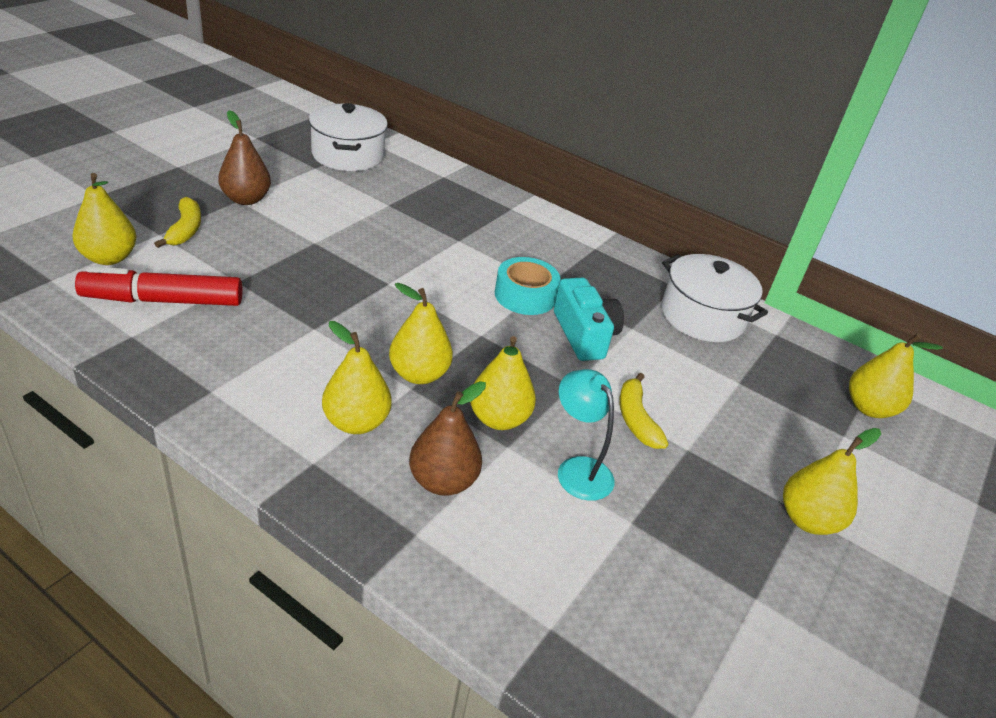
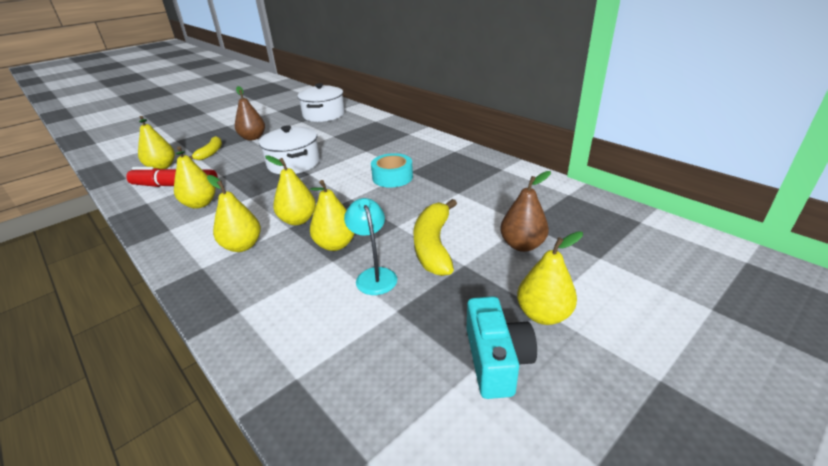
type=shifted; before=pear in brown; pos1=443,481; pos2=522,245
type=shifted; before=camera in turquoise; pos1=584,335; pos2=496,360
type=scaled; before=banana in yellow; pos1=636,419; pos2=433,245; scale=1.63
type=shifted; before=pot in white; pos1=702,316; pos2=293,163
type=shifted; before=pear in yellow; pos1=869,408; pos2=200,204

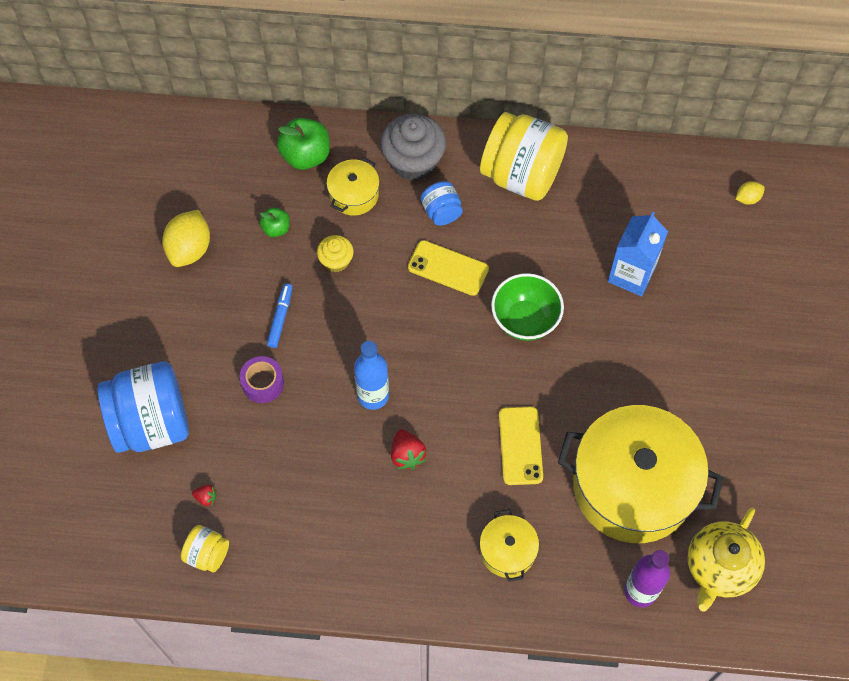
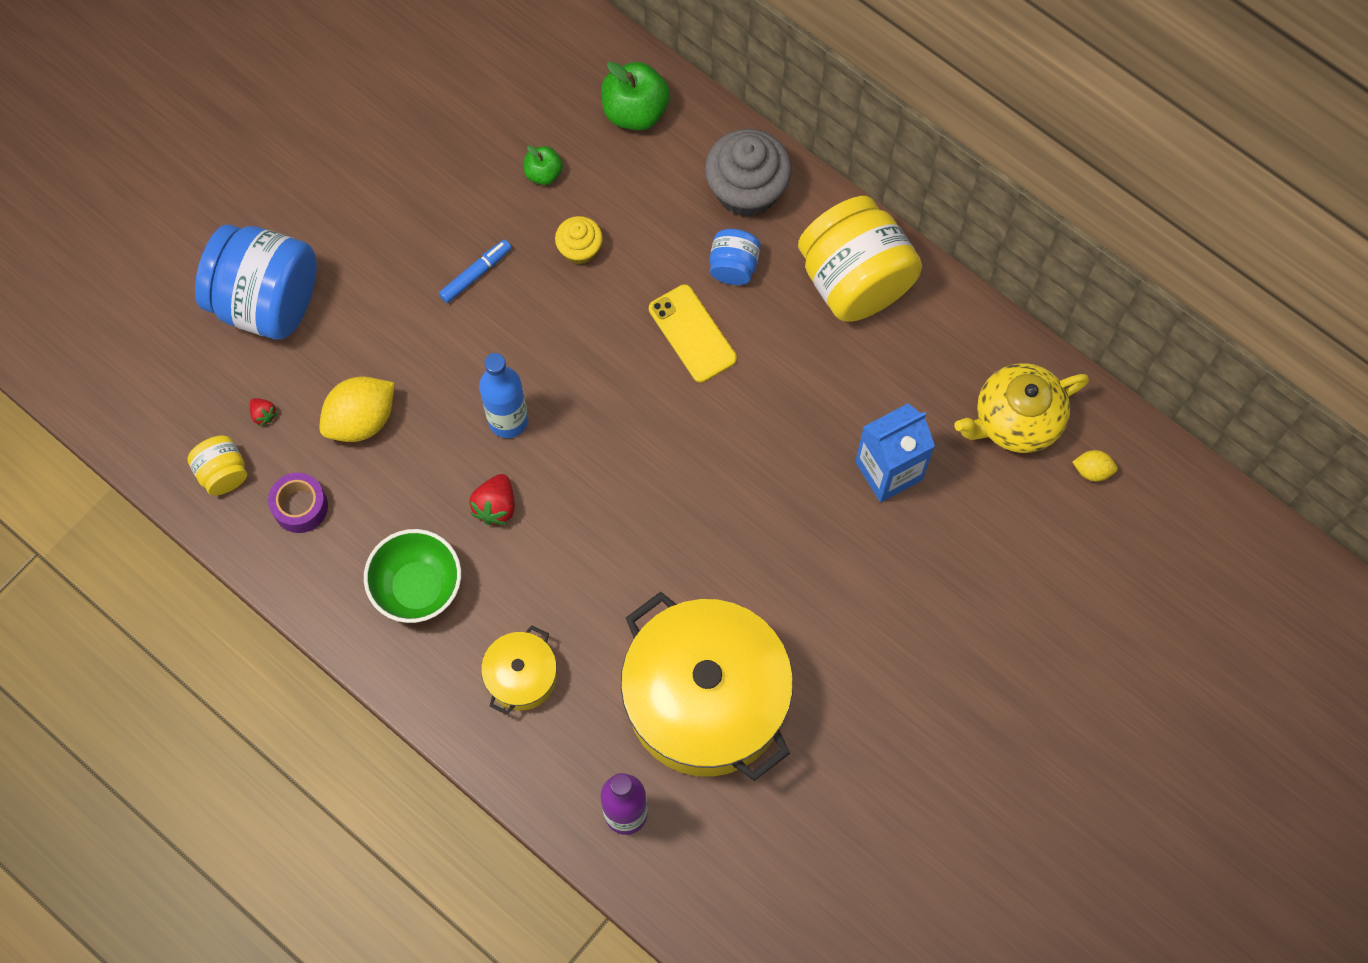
type=shifted; before=lemon in yellow; pos1=190,249; pos2=361,420
type=shifted; before=tape in purple; pos1=263,383; pos2=300,507
type=gone; before=pot in yellow; pos1=354,195
type=shifted; before=bowl in green; pos1=525,320; pos2=418,588
type=gone; before=phone in yellow; pos1=520,445
type=shifted; before=teapot in yellow; pos1=719,567; pos2=1015,420

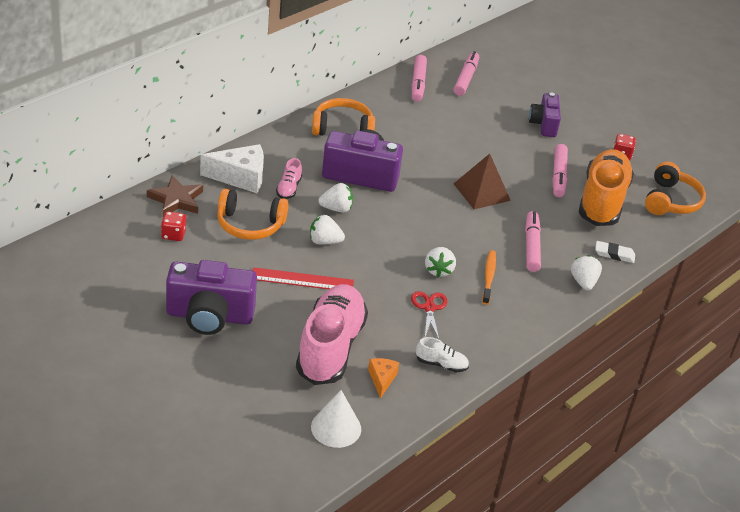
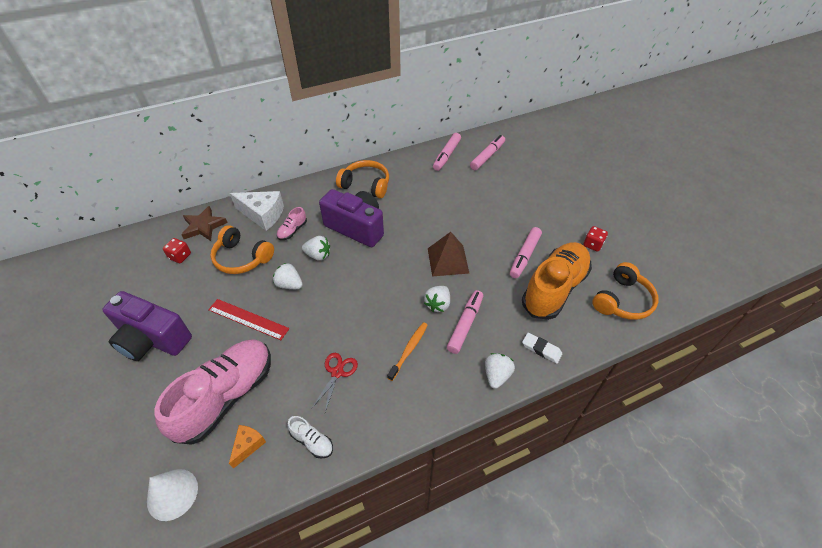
type=shifted; before=strawberry in white; pos1=438,270; pos2=438,304
type=gone; before=camera in purple; pos1=544,124

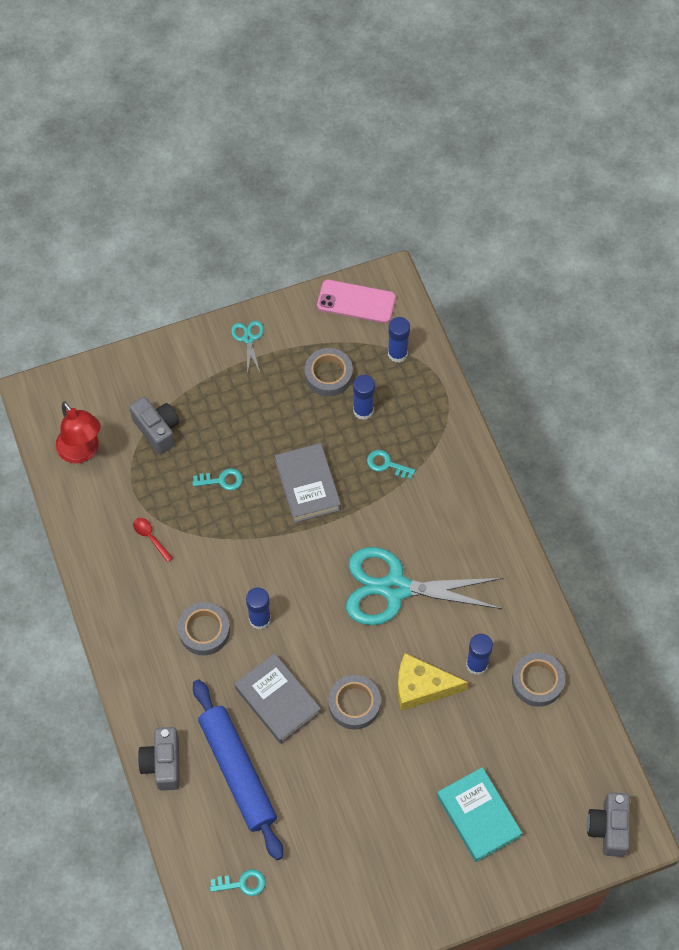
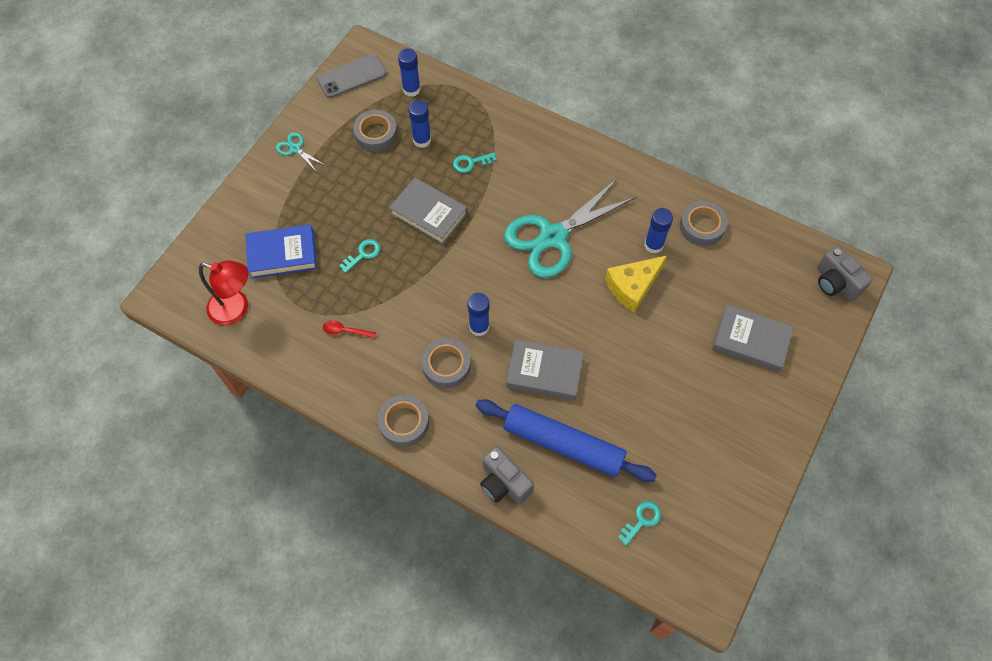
type=swapped; before=camera in grey; after=book in blue; pos1=157,430; pos2=282,254
type=repainted; before=phone in pink; after=phone in grey; pos1=356,301; pos2=351,76
type=shifted; before=tape in grey; pos1=354,704; pos2=404,422
type=repainted; before=book in turquoise; after=book in grey; pos1=478,816; pos2=750,341

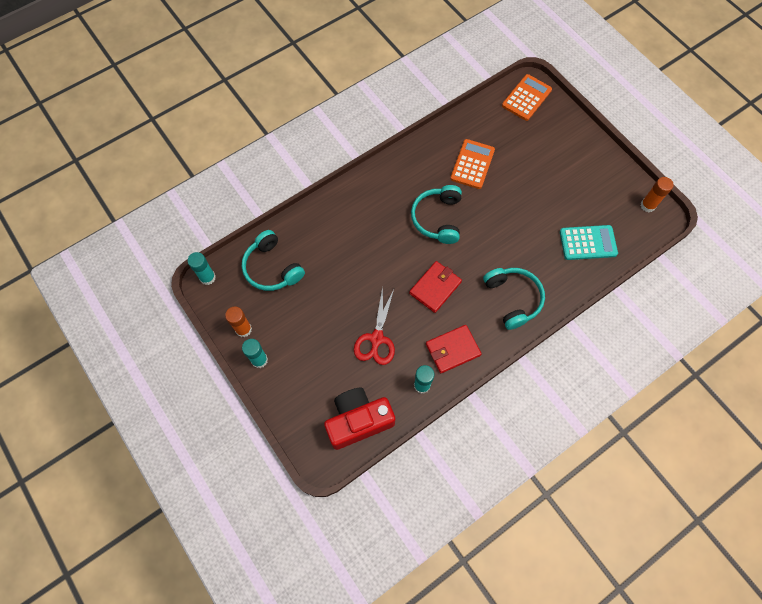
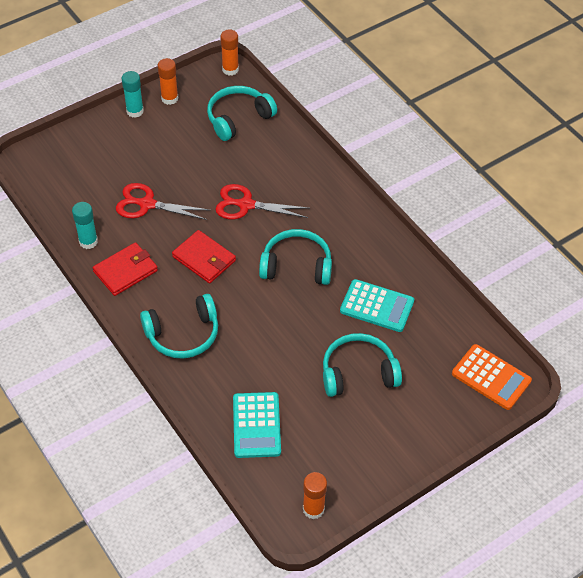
type=repainted; before=glue stick in turquoise; after=glue stick in orange; pos1=207,277; pos2=230,69
type=gone; before=camera in red; pos1=358,421
type=rotated; before=wallet in red; pos1=452,350; pos2=125,271; turn=75
type=repainted; before=calculator in orange; after=calculator in turquoise; pos1=472,164; pos2=377,306
type=new; after=scissors in red; pos2=246,205
type=new; after=headphones in turquoise; pos2=358,373

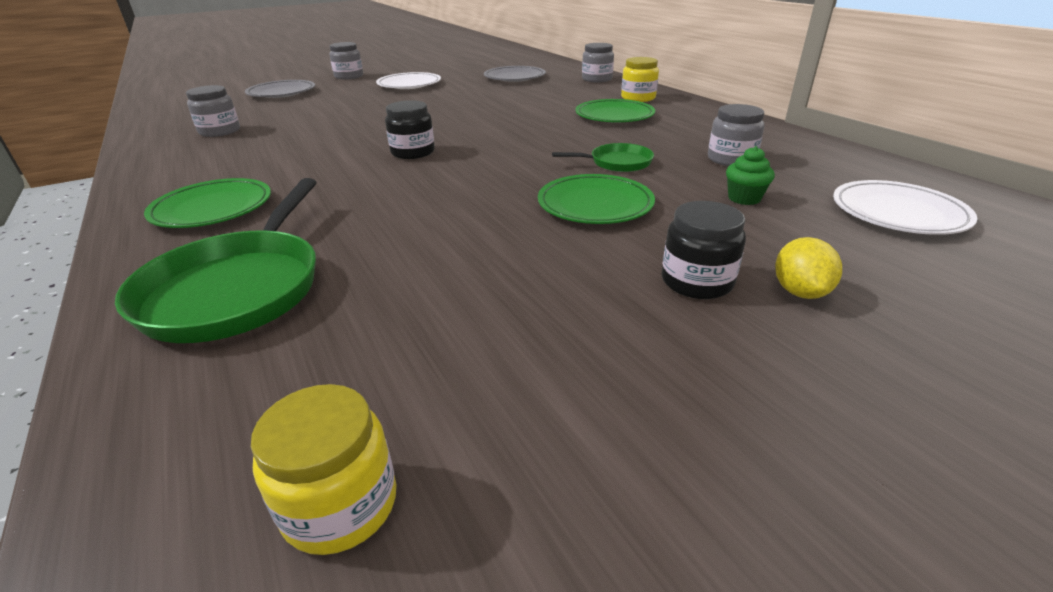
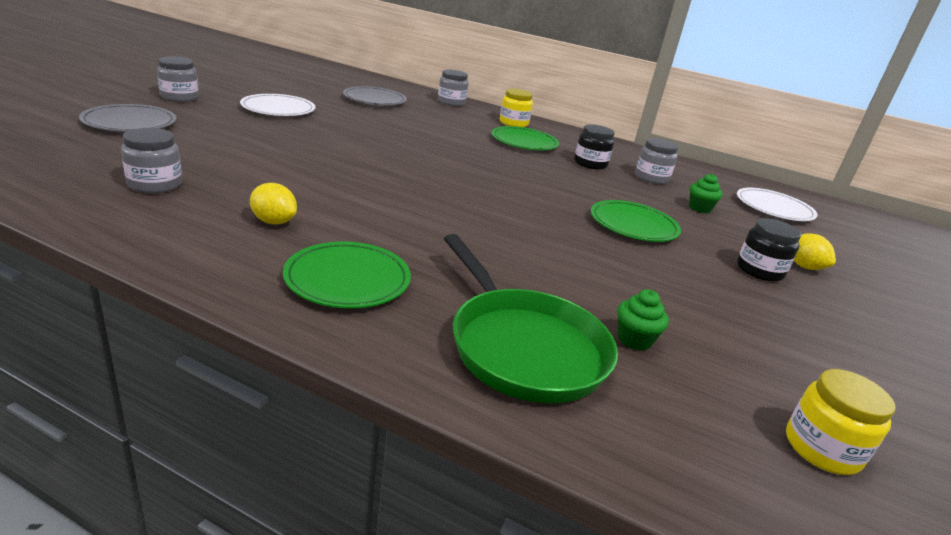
type=shifted; before=jar in black; pos1=413,152; pos2=590,164
type=gone; before=pan in green; pos1=617,163
type=new; after=lemon in yellow; pos2=273,221
type=new; after=cupcake in green; pos2=634,340

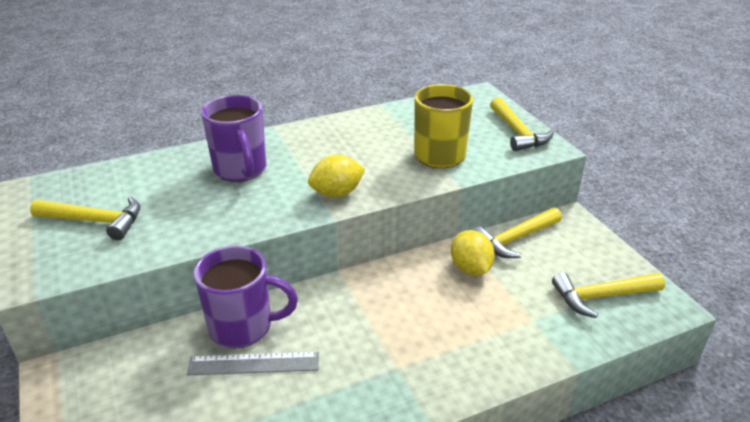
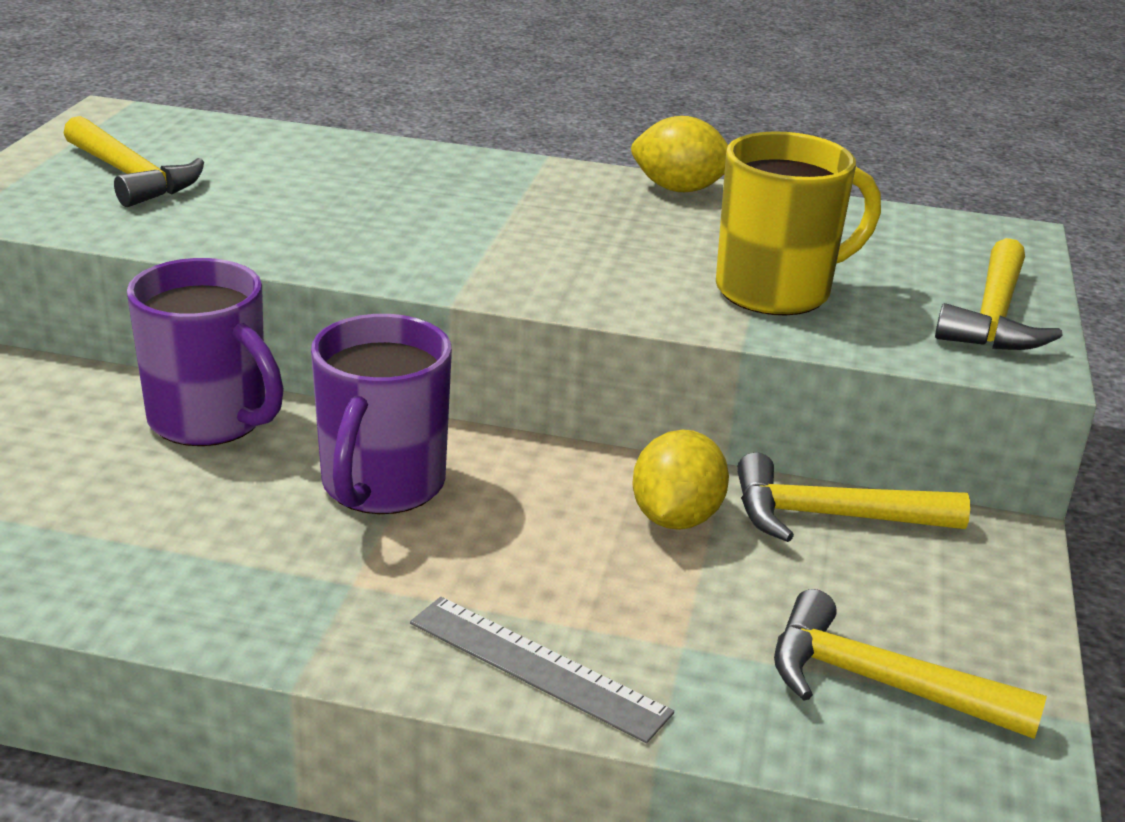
type=shifted; before=ruler in grey; pos1=254,364; pos2=537,667
type=shifted; before=mug in purple; pos1=240,170; pos2=381,486
type=shifted; before=lemon in yellow; pos1=337,193; pos2=679,189

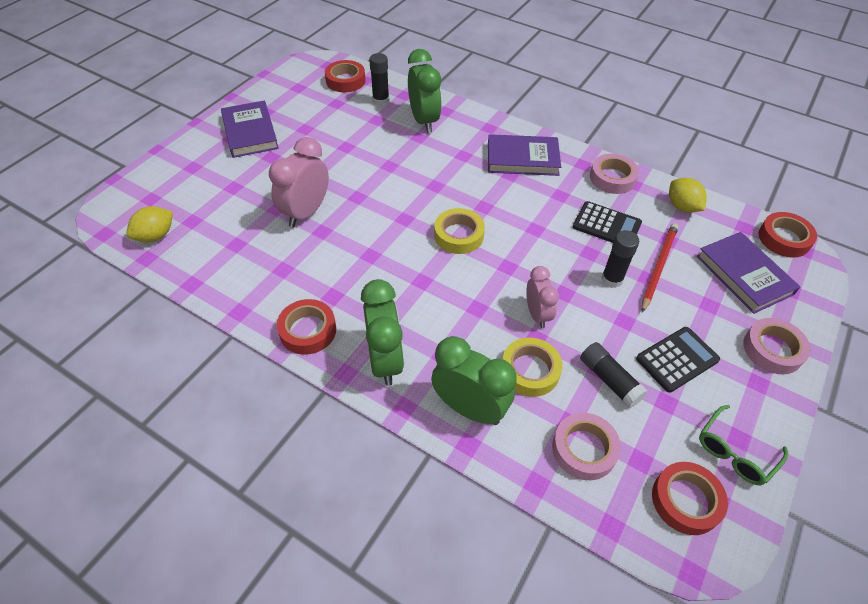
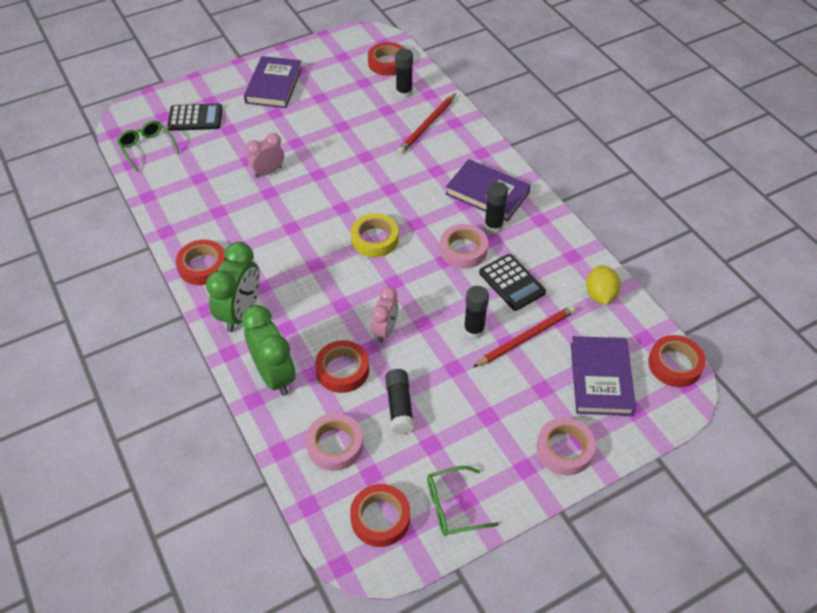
type=swapped; before=lemon in yellow; after=glasses in green; pos1=155,236; pos2=147,148
type=scaled; before=clock in pink; pos1=306,212; pos2=268,172; scale=0.63
type=swapped; before=clock in green; after=pencil in red; pos1=424,121; pos2=427,125
type=repainted; before=tape in yellow; after=tape in red; pos1=530,370; pos2=342,370
type=shifted; before=tape in pink; pos1=612,178; pos2=463,250
type=shifted; before=calculator in black; pos1=677,359; pos2=195,118
type=new; after=glue stick in black; pos2=493,226

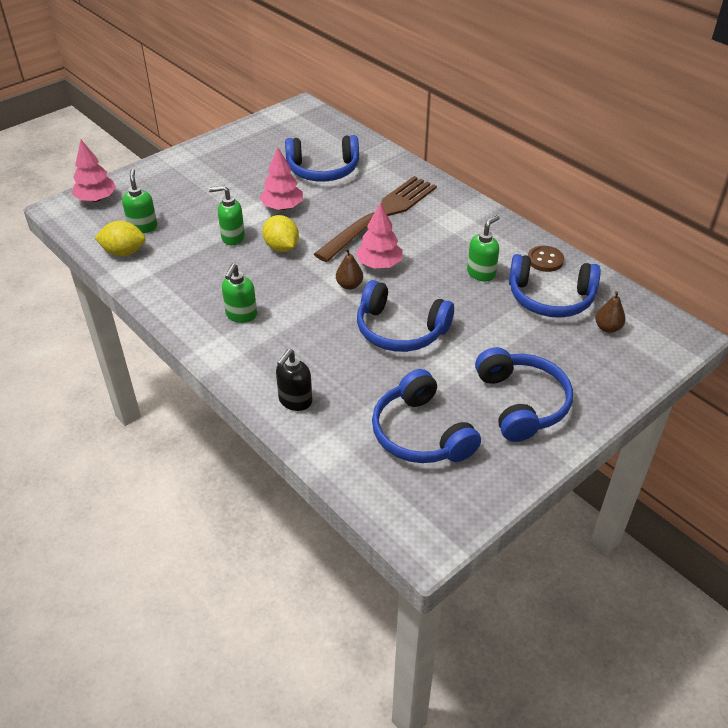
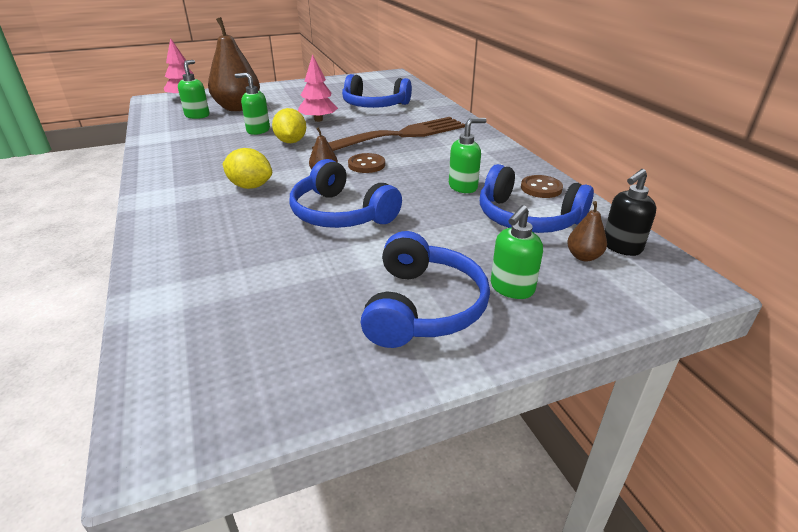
type=shifted; before=lemon in yellow; pos1=124,252; pos2=250,186
type=shifted; before=soap dispenser in green; pos1=241,315; pos2=511,288
type=shifted; before=soap dispenser in black; pos1=295,401; pos2=621,247
type=swapped; before=tree in pink; after=button in brown; pos1=379,264; pos2=366,165
type=gone; before=headphones in blue; pos1=420,433
type=new; after=pear in brown; pos2=238,108

